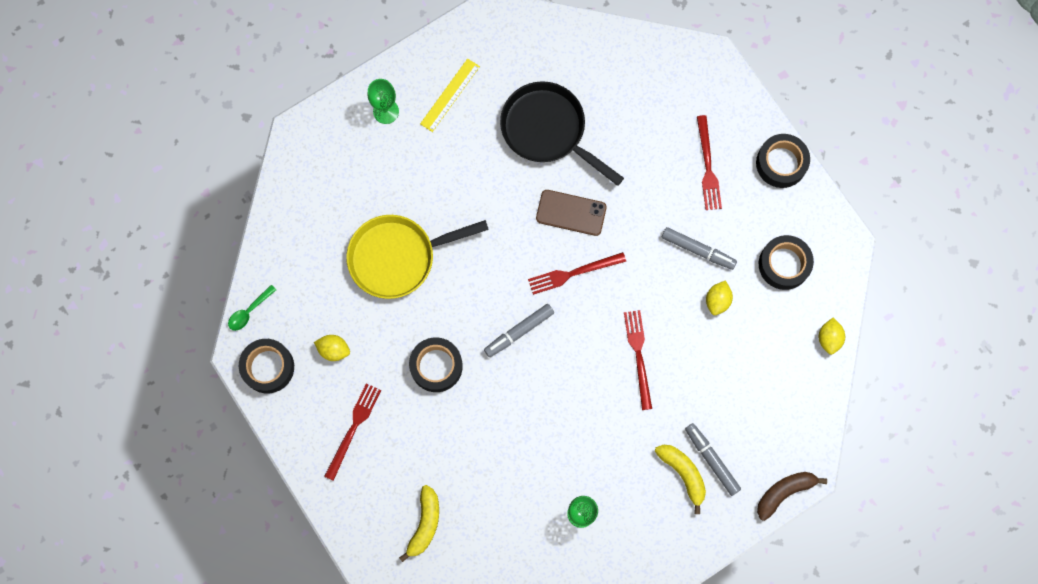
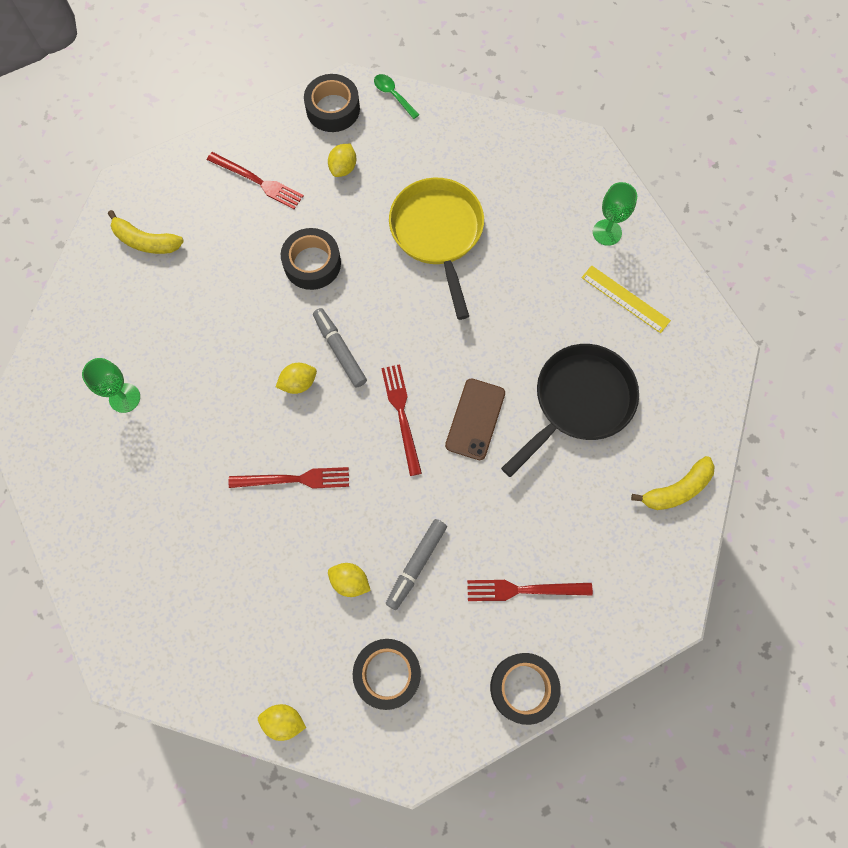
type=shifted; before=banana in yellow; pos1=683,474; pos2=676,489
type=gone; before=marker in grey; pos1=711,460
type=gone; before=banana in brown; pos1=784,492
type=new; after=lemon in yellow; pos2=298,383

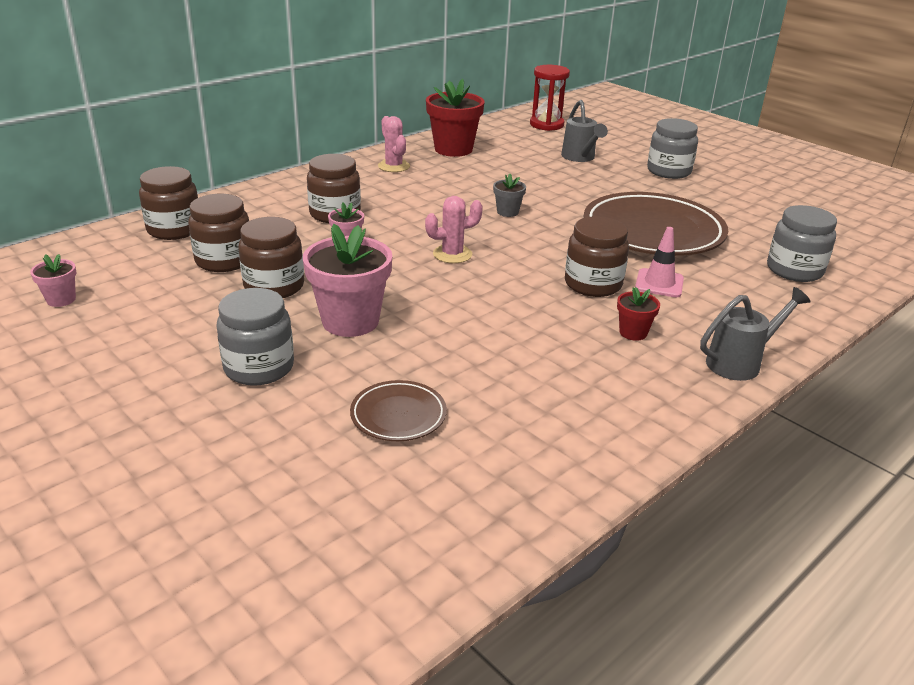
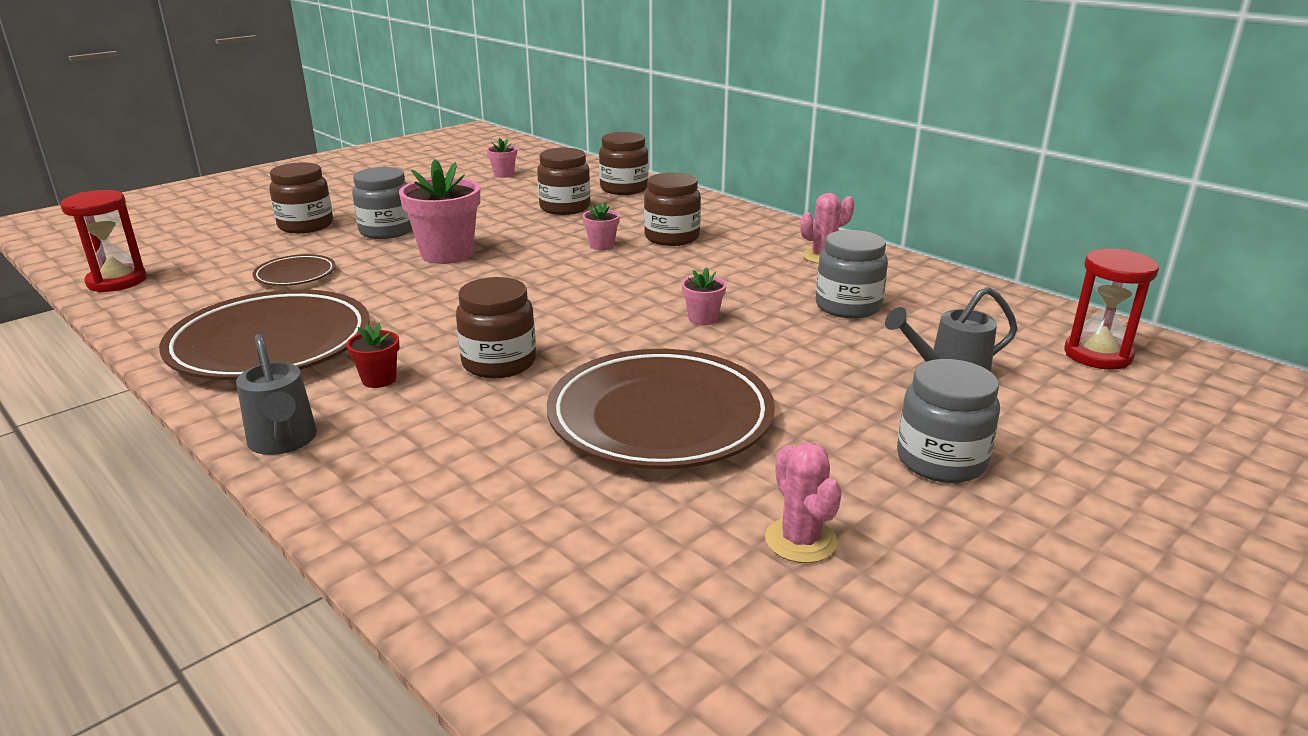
type=shifted; before=jar in brown; pos1=274,286; pos2=306,225
type=shifted; before=cactus in pink; pos1=452,254; pos2=800,540
type=gone; before=flower pot in red; pos1=453,149
type=repainted; before=flower pot in grey; after=flower pot in pink; pos1=507,212; pos2=703,319
type=gone; before=traffic cone in pink; pos1=659,283
type=shifted; before=jar in grey; pos1=794,270; pos2=848,306
type=new; after=hourglass in red; pos2=117,281
type=new; after=plate in brown; pos2=271,344

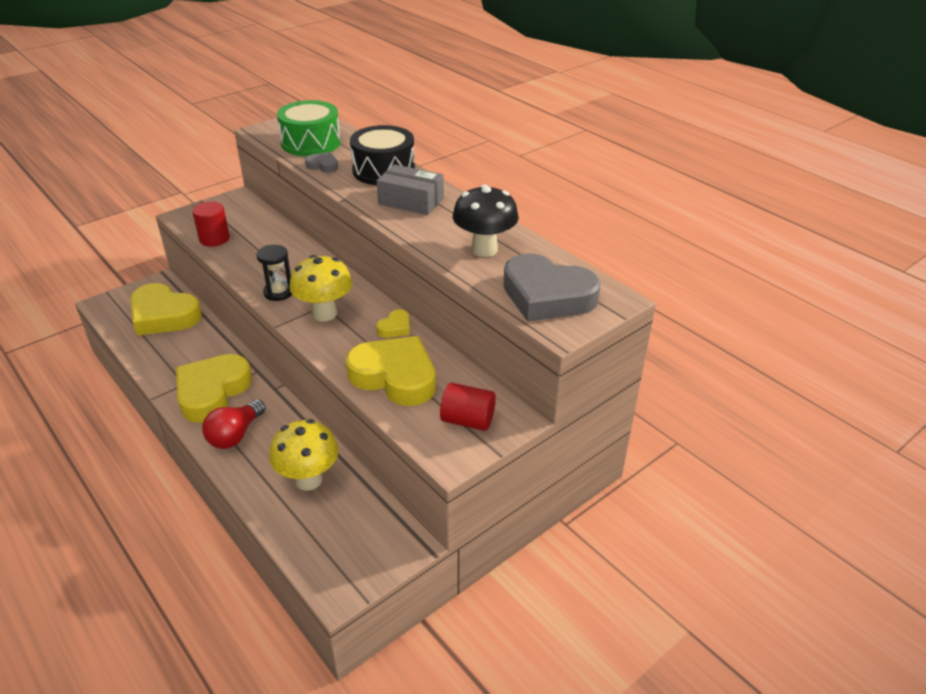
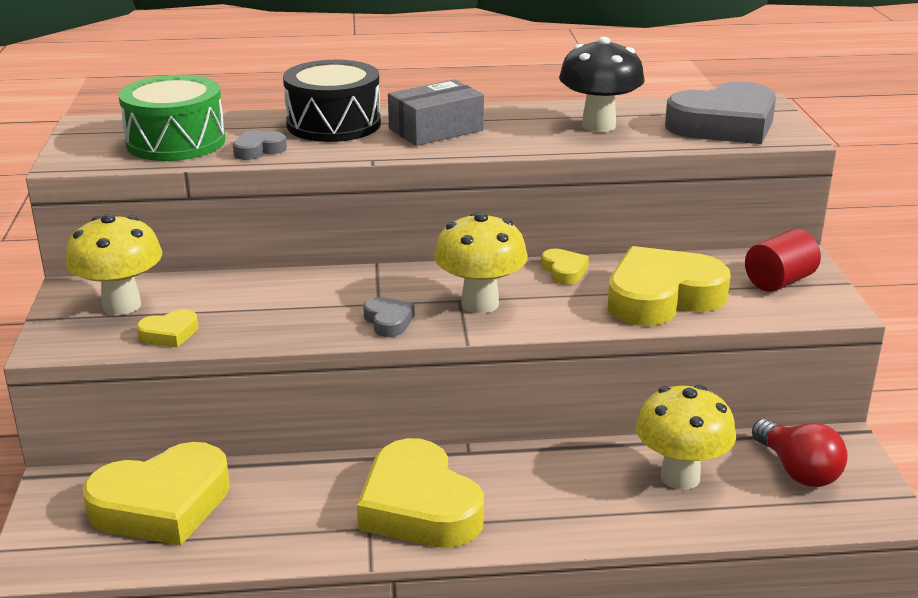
type=swapped; before=cylinder in red; after=heart in yellow; pos1=214,239; pos2=169,334
type=shifted; before=light bulb in red; pos1=235,435; pos2=797,470
type=swapped; before=hourglass in black; after=heart in grey; pos1=278,292; pos2=388,321
type=new; after=mushroom in yellow; pos2=122,305

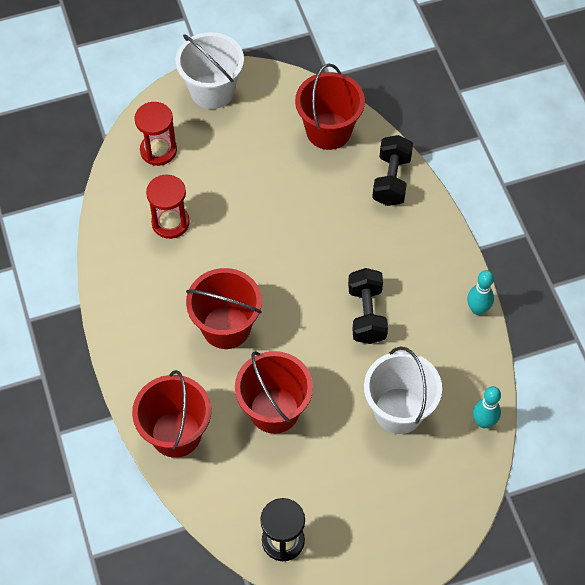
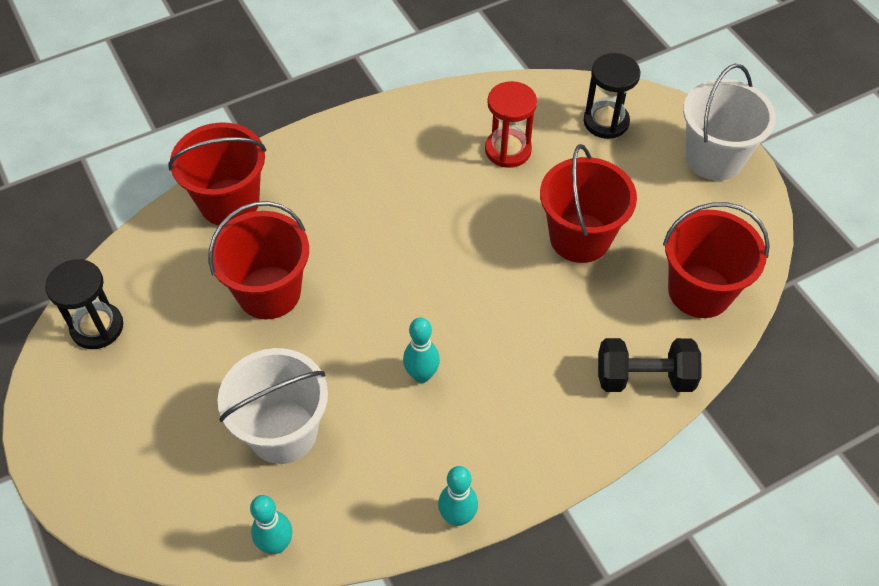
type=repainted; before=hourglass in red; after=hourglass in black; pos1=158,150; pos2=606,122
type=shifted; before=bucket in red; pos1=226,327; pos2=580,238
type=swapped; before=dumbbell in black; after=bowling pin in turquoise; pos1=366,314; pos2=421,375

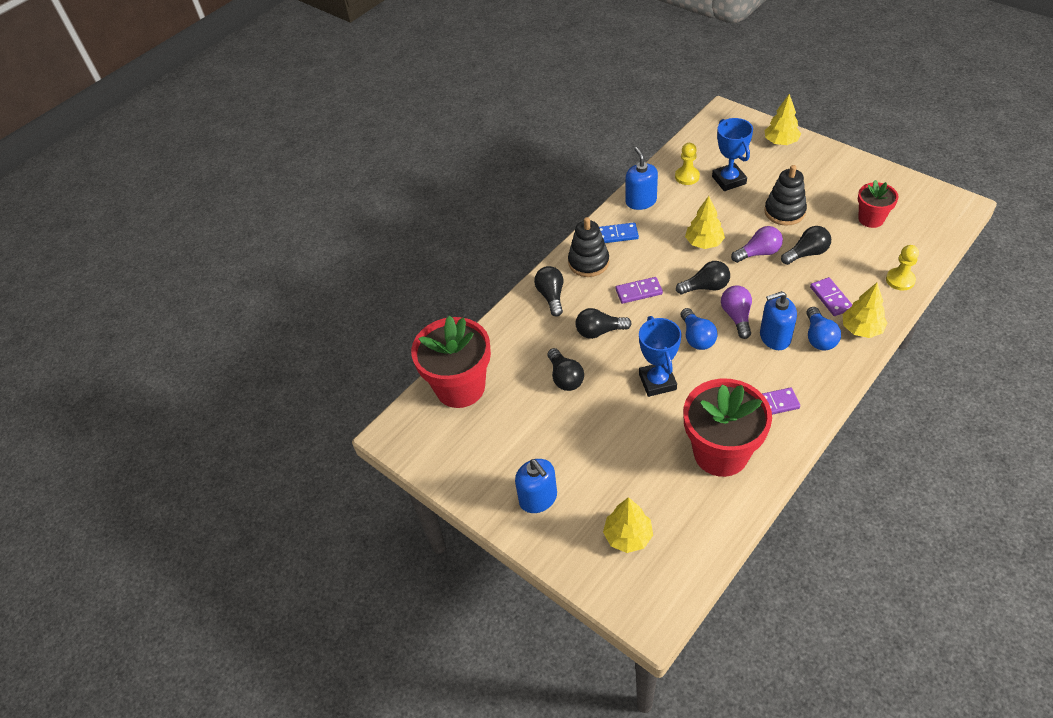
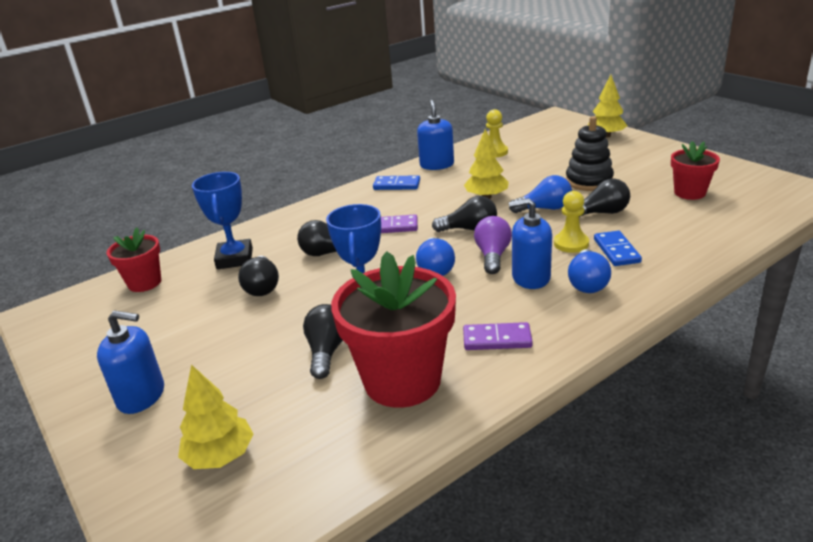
type=scaled; before=flower pot in red; pos1=460,387; pos2=144,283; scale=0.55
type=rotated; before=soap dispenser in blue; pos1=538,498; pos2=141,396; turn=-60
type=shifted; before=light bulb in black; pos1=551,296; pos2=327,351
type=gone; before=stacking toy in black; pos1=588,262
type=shifted; before=trophy in blue; pos1=729,180; pos2=235,258
type=repainted; before=light bulb in purple; after=light bulb in blue; pos1=758,253; pos2=544,208
type=repainted; before=domino in purple; after=domino in blue; pos1=830,298; pos2=616,251
type=gone; before=tree in yellow; pos1=861,329
type=shifted; before=pawn in yellow; pos1=900,280; pos2=571,244

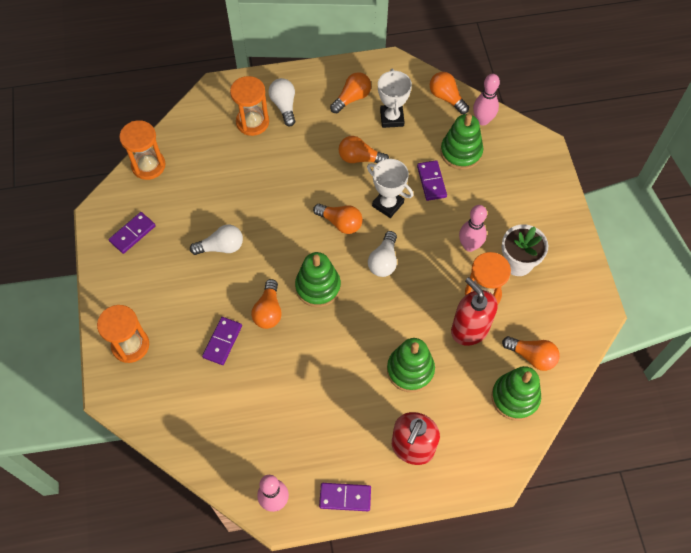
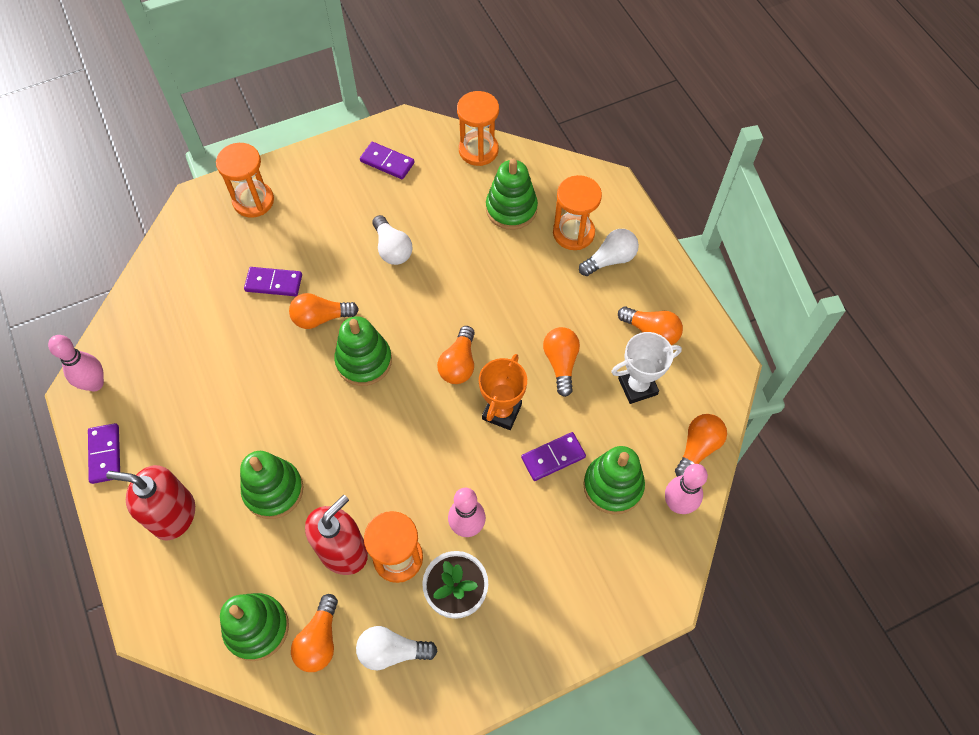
type=repainted; before=trophy in white; after=trophy in orange; pos1=388,204; pos2=501,412
type=shifted; before=light bulb in white; pos1=384,261; pos2=392,651
type=new; after=stacking toy in green; pos2=511,209

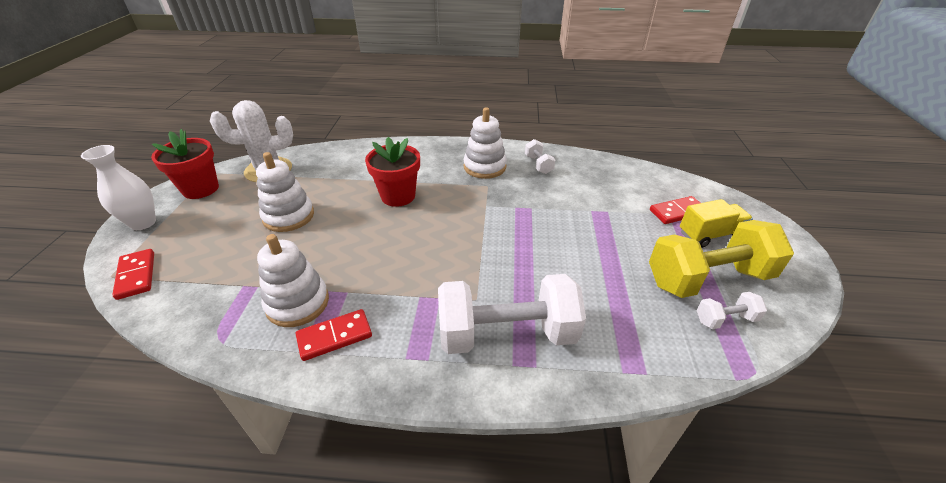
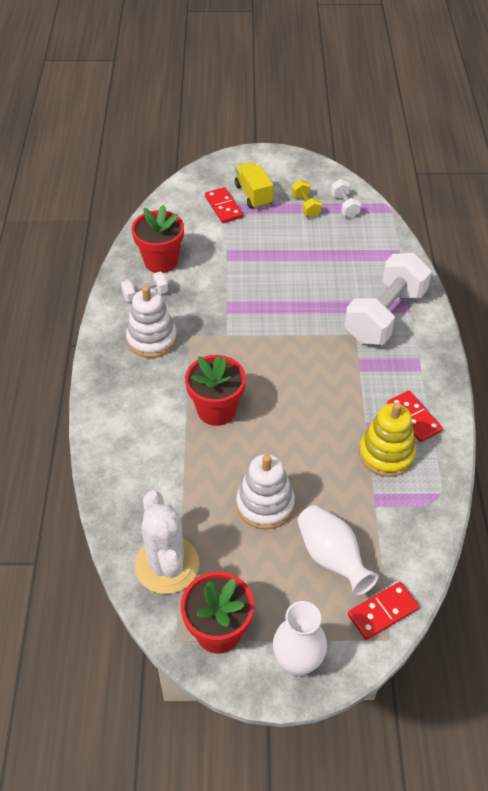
type=repainted; before=stacking toy in white; after=stacking toy in yellow; pos1=297,303; pos2=386,454
type=rotated; before=dumbbell in white; pos1=506,333; pos2=384,315; turn=45
type=scaled; before=dumbbell in yellow; pos1=707,278; pos2=305,206; scale=0.45
type=new; after=flower pot in red; pos2=161,261
type=new; after=vase in white; pos2=332,558

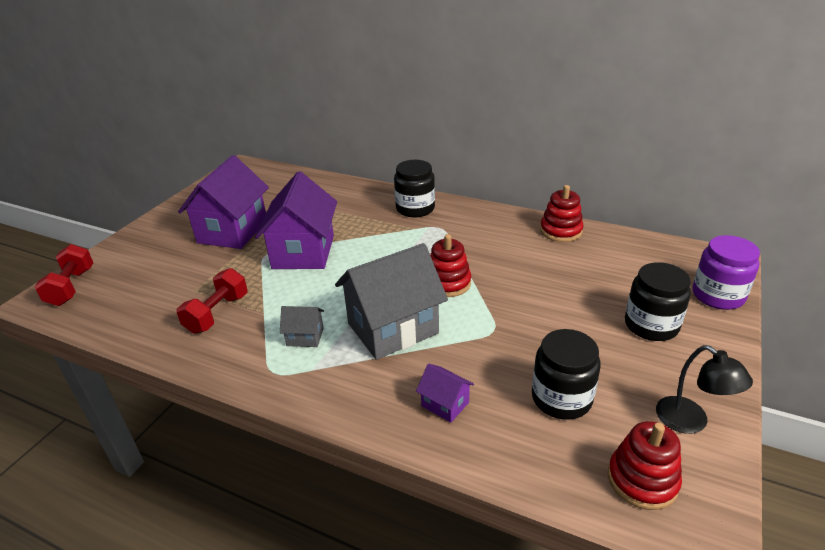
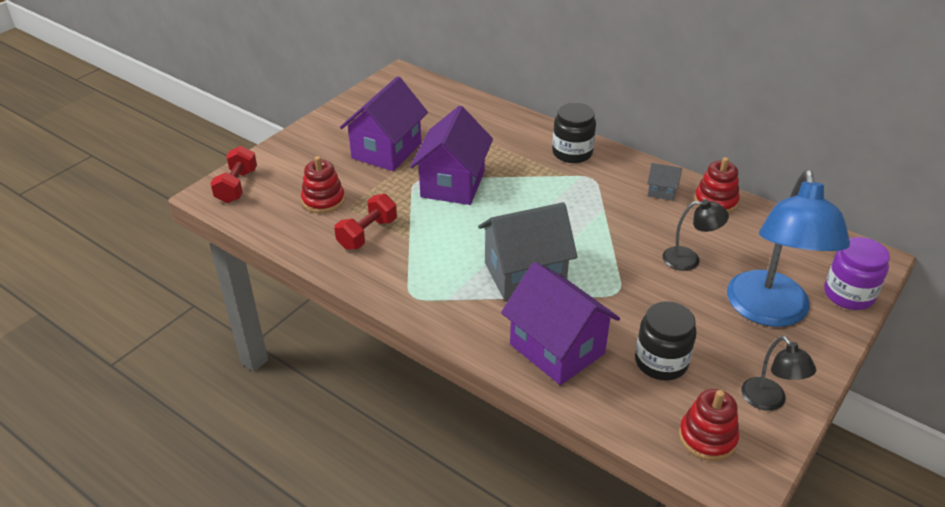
type=shifted; before=house in grey; pos1=305,337; pos2=662,192
type=scaled; before=house in purple; pos1=445,404; pos2=557,349; scale=2.25
type=shifted; before=stacking toy in red; pos1=447,283; pos2=323,200
type=swapped; before=jar in black; after=lamp in blue; pos1=651,325; pos2=769,312
type=new; after=lamp in black; pos2=689,259

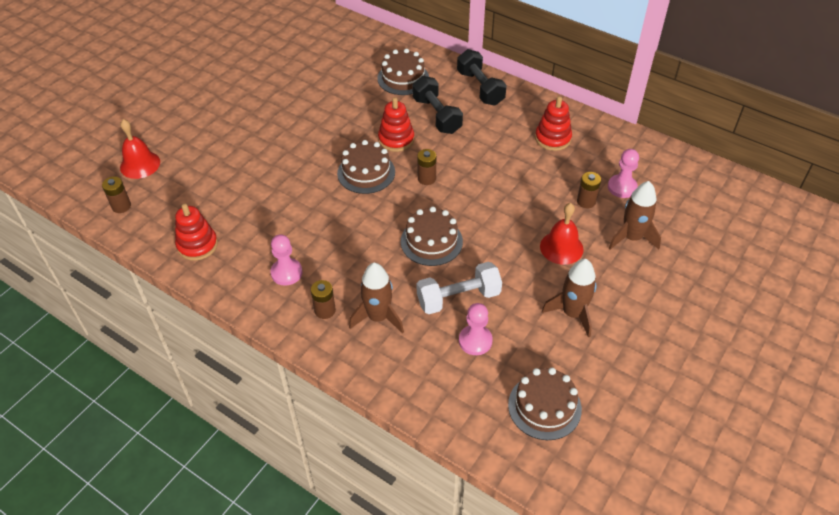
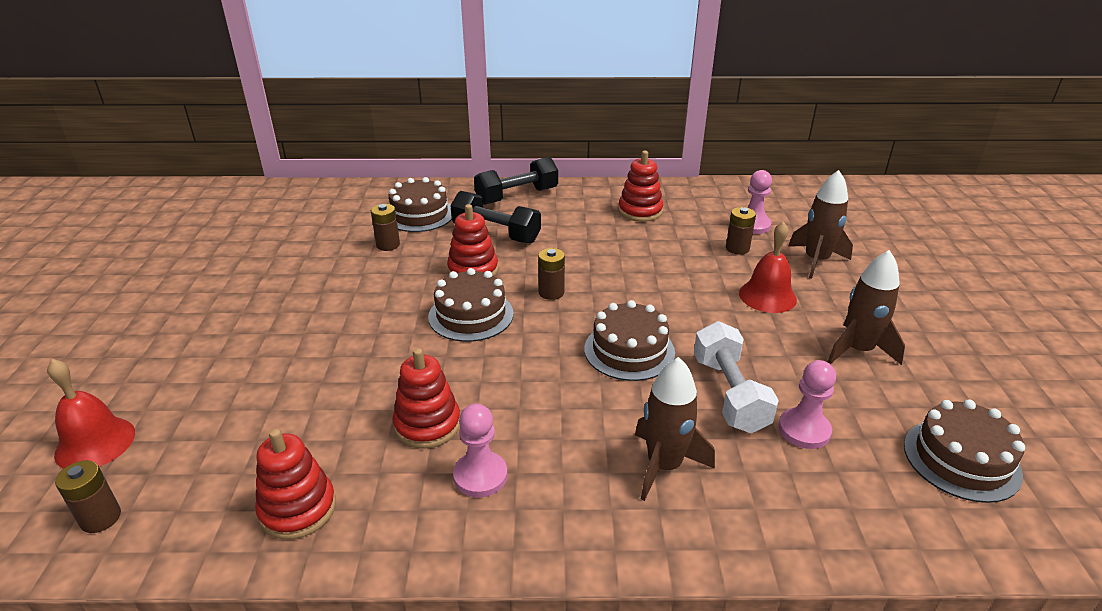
type=shifted; before=battery in brown; pos1=325,310; pos2=388,245
type=rotated; before=dumbbell in white; pos1=458,298; pos2=729,394; turn=-45
type=rotated; before=dumbbell in black; pos1=480,88; pos2=517,196; turn=-60
type=new; after=stacking toy in red; pos2=427,425

